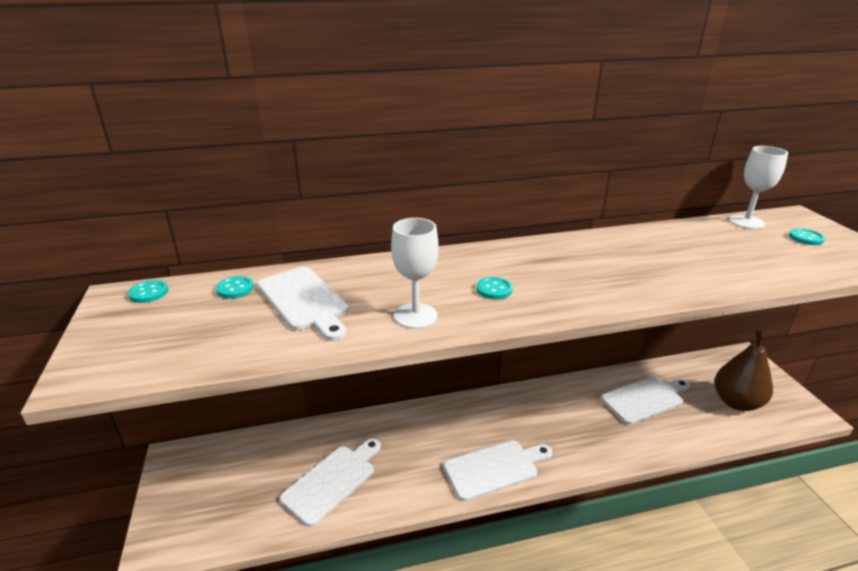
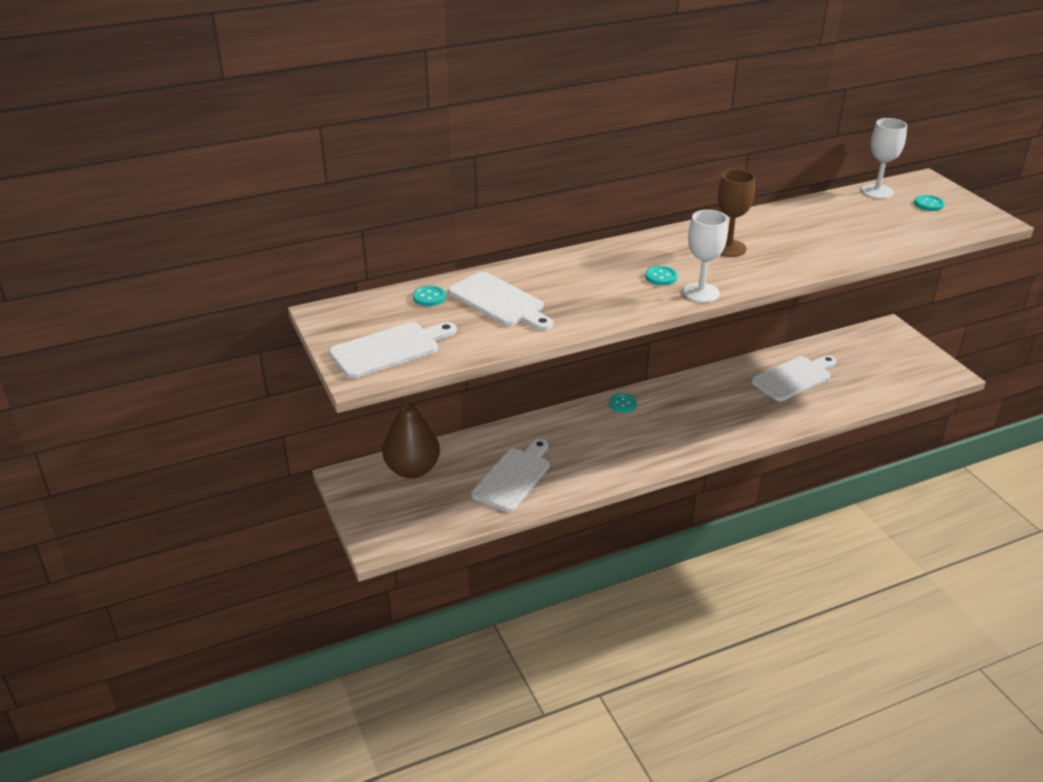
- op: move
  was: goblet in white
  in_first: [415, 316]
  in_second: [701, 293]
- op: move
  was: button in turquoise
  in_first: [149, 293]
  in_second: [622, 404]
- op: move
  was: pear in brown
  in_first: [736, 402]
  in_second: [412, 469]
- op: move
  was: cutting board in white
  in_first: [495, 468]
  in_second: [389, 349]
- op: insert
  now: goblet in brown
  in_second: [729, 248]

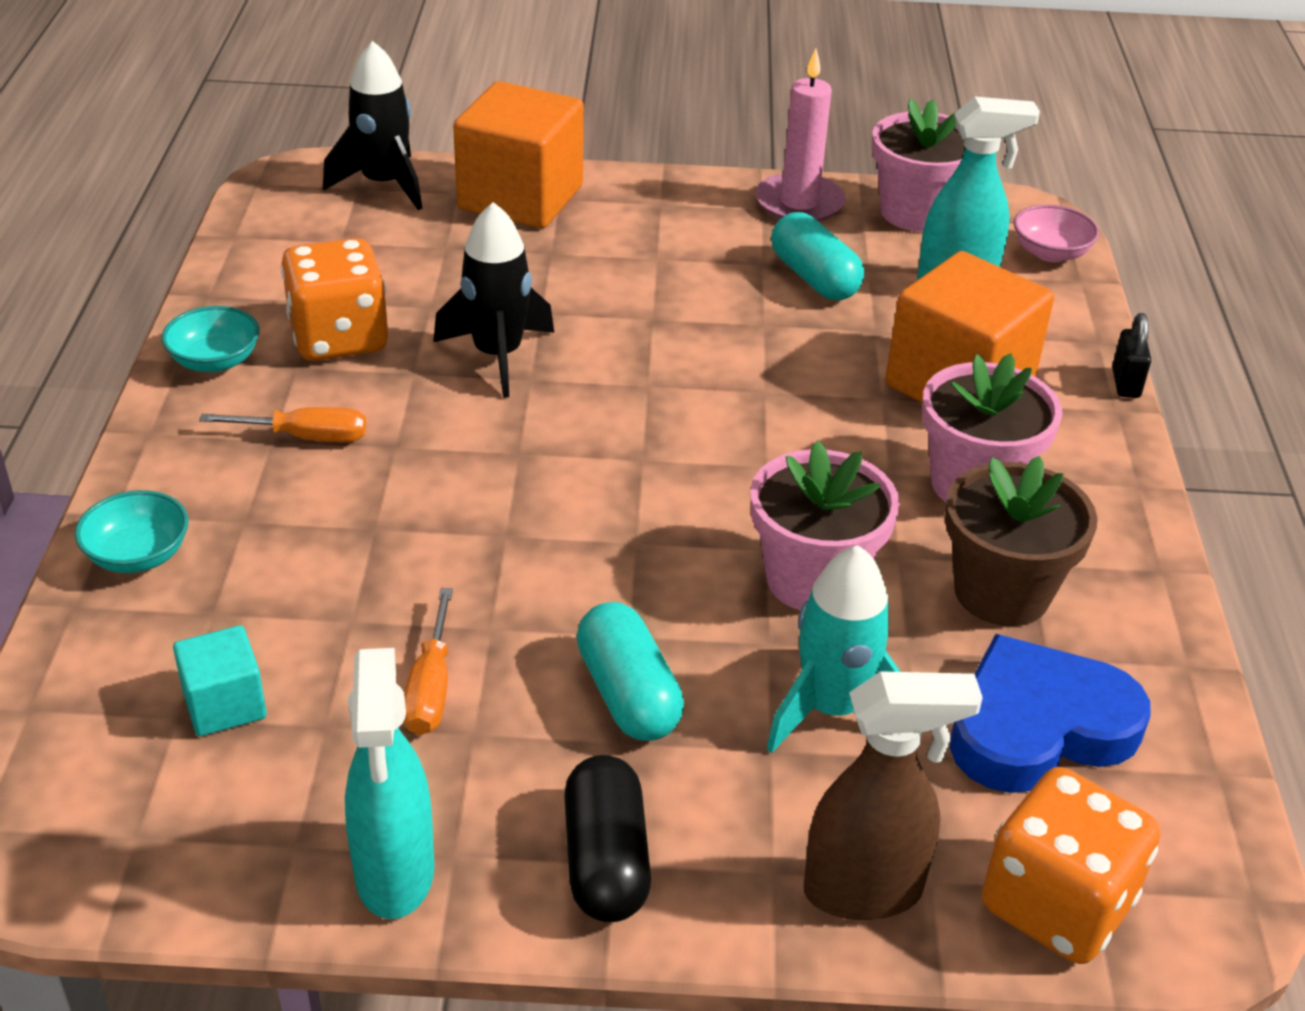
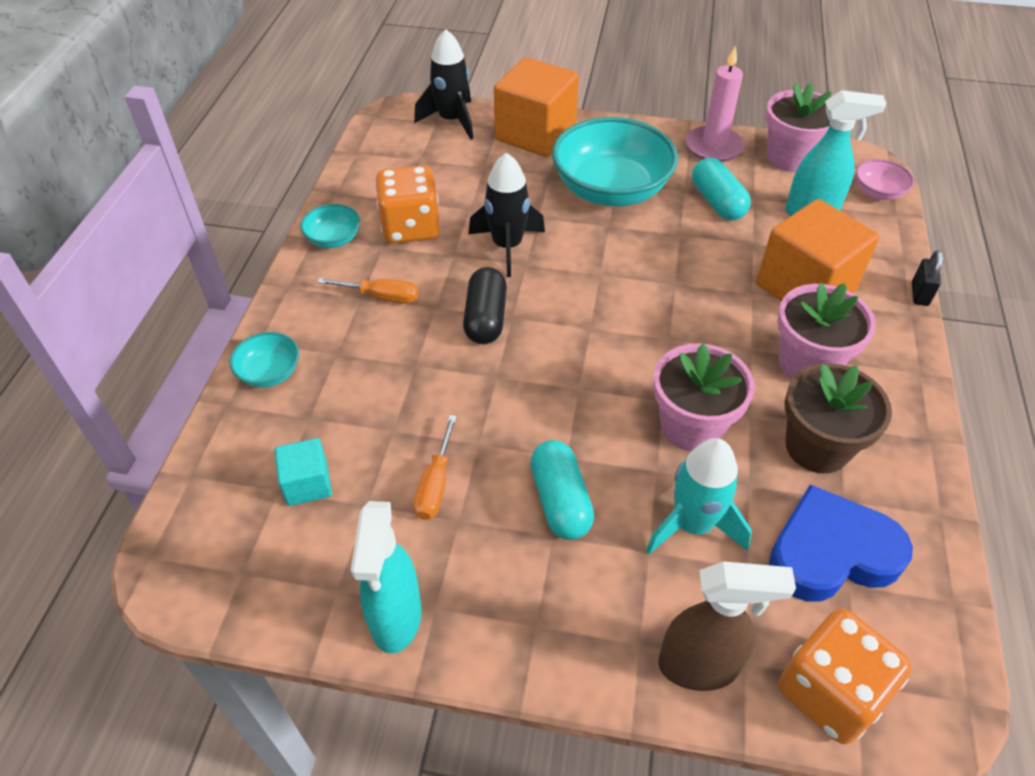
- op: move
  was: capsule in black
  in_first: [605, 860]
  in_second: [485, 318]
- op: insert
  now: bowl in turquoise
  in_second: [610, 190]

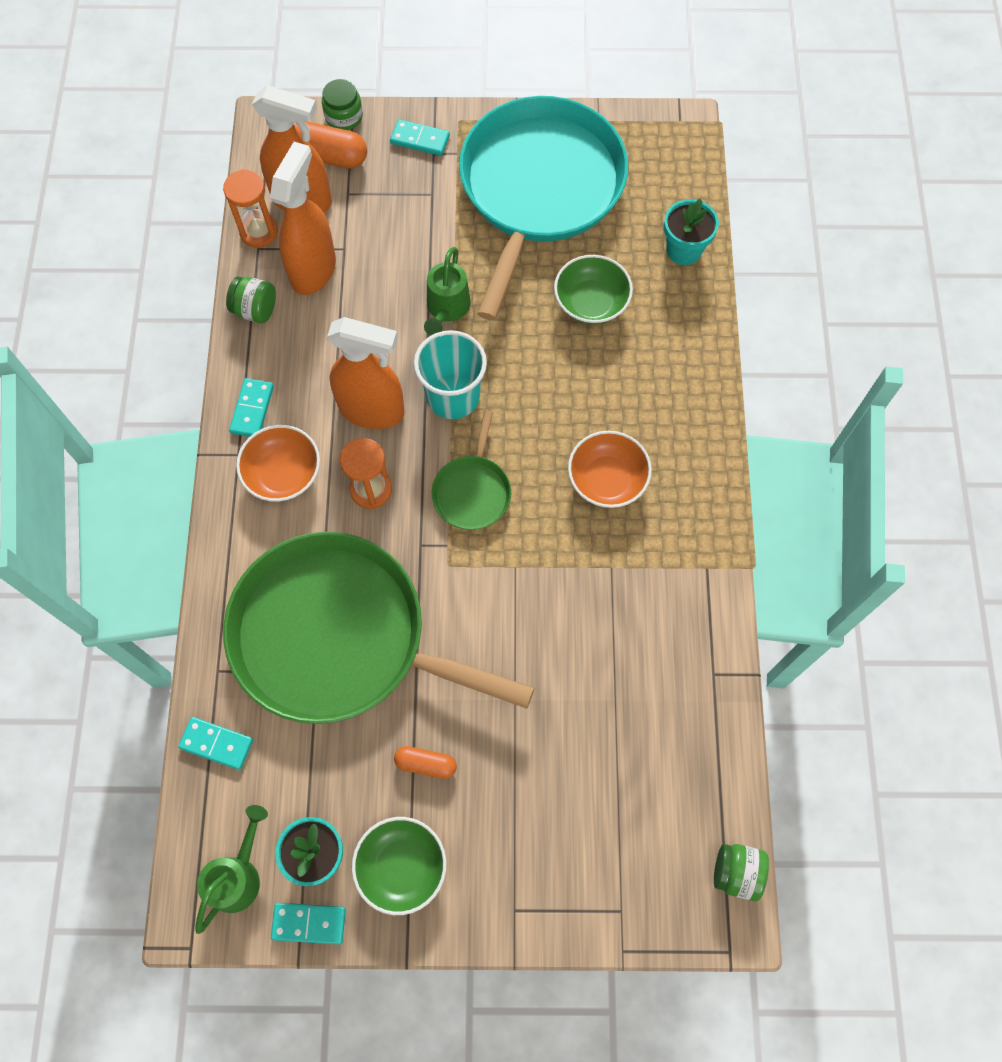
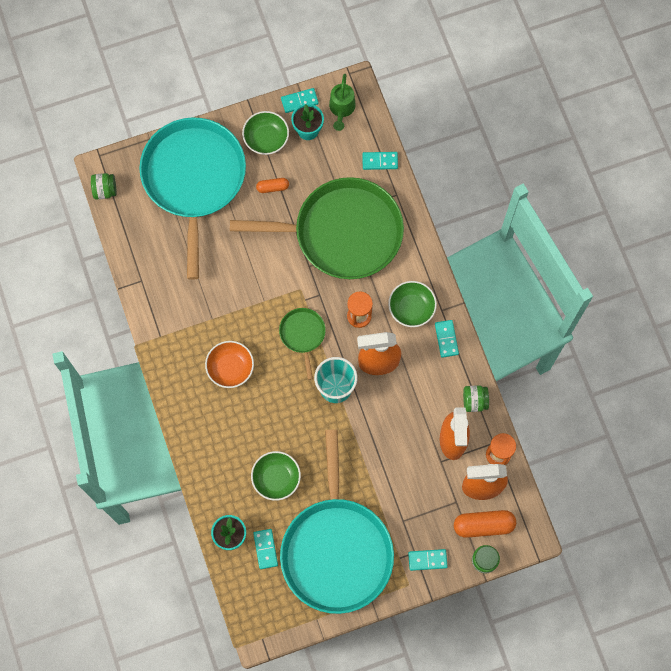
- op: delete
  was: watering can in green
  in_first: [447, 309]
- op: recolor
  was: bowl in orange
  now: bowl in green
  in_first: [283, 473]
  in_second: [411, 308]
- op: insert
  now: pan in turquoise
  in_second: [194, 179]
- op: insert
  now: domino in turquoise
  in_second: [265, 549]

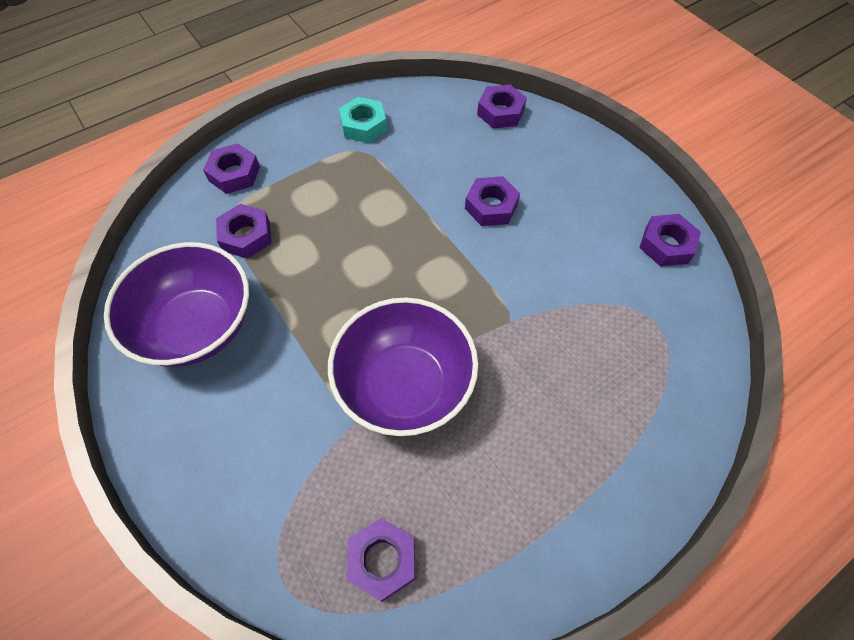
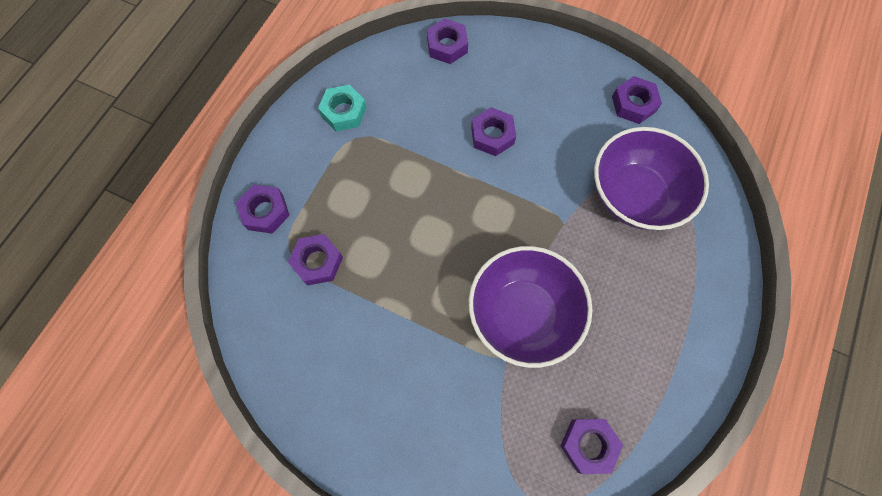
- op: move
  was: bowl in purple
  in_first: [197, 326]
  in_second: [634, 195]

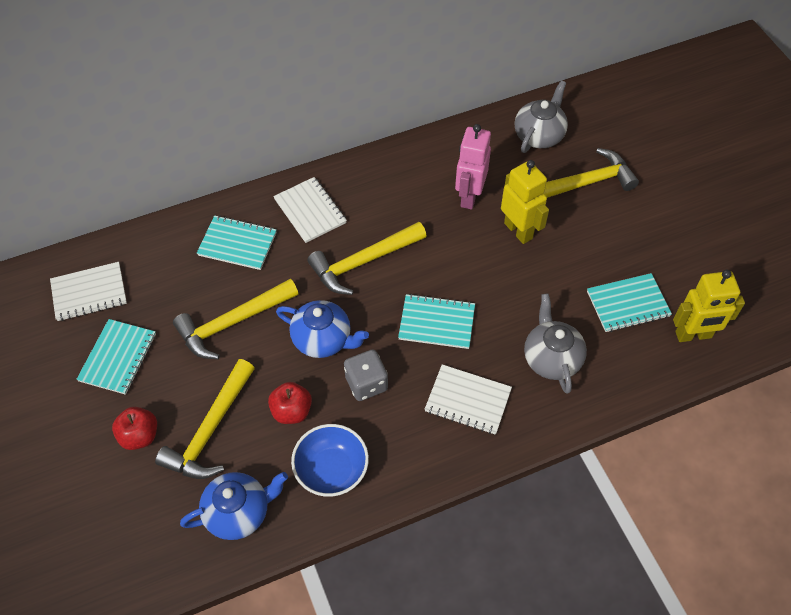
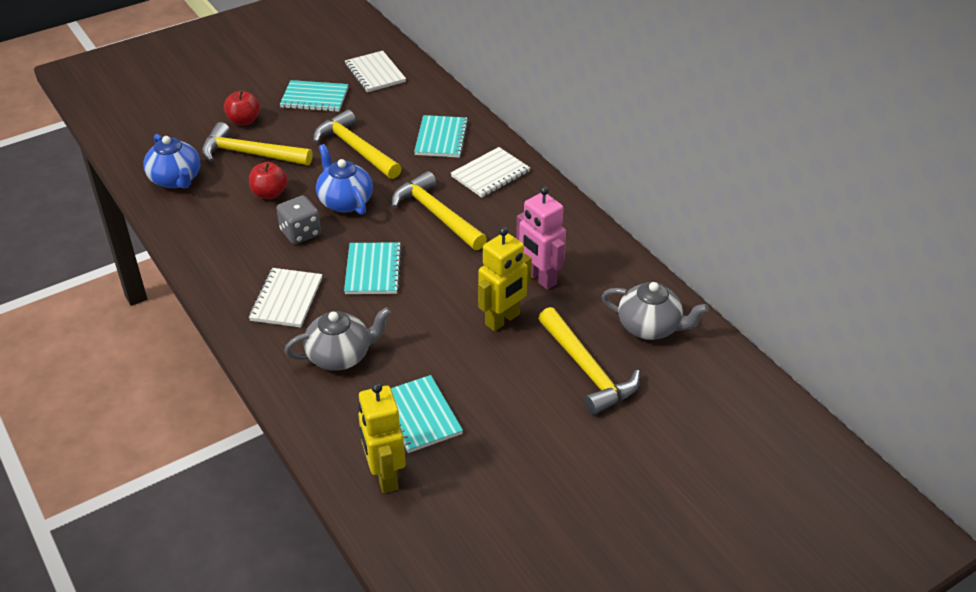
- op: rotate
  was: robot in pink
  in_first: [469, 196]
  in_second: [540, 278]
  clockwise: -135
- op: rotate
  was: teapot in blue
  in_first: [323, 339]
  in_second: [345, 201]
  clockwise: 135
- op: delete
  was: bowl in blue
  in_first: [331, 470]

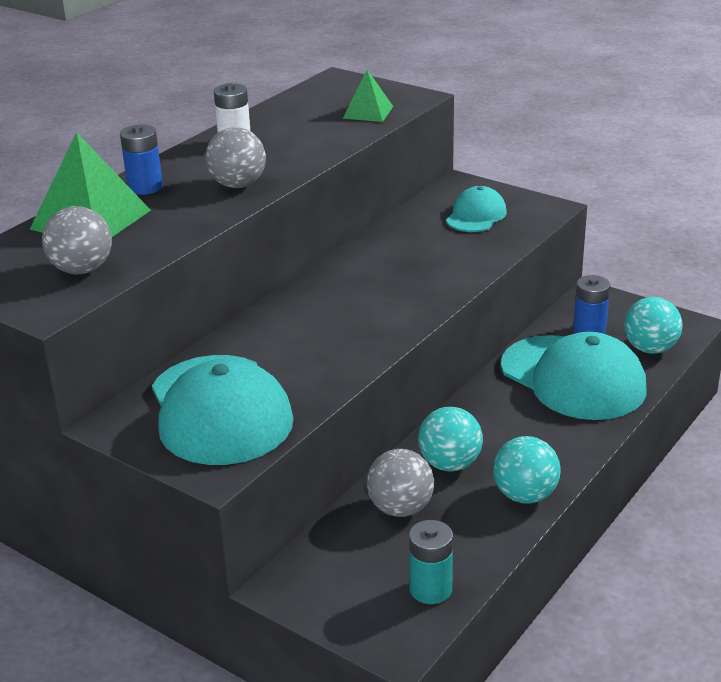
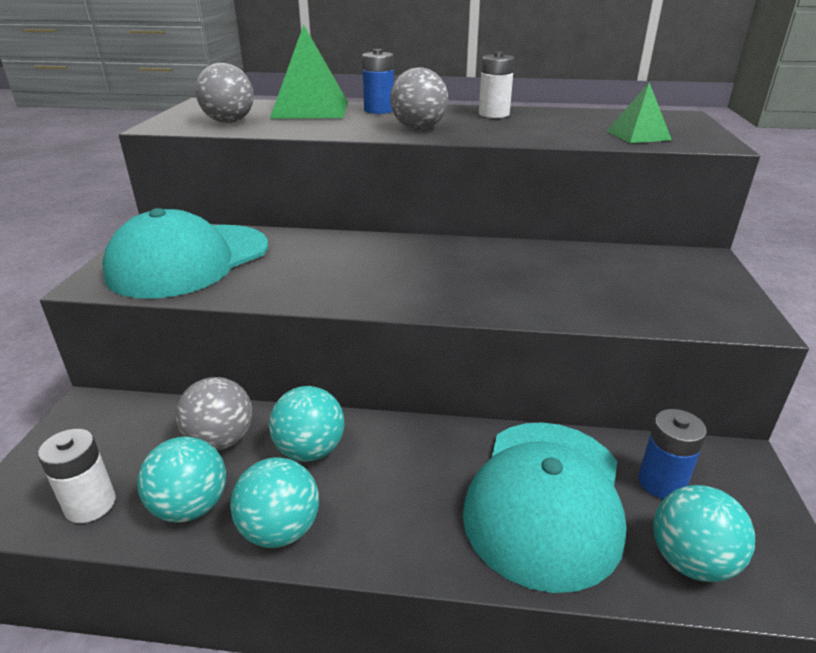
- op: delete
  was: cap in turquoise
  in_first: [476, 215]
- op: recolor
  was: battery in turquoise
  now: battery in white
  in_first: [430, 589]
  in_second: [90, 504]
- op: insert
  now: ball in turquoise
  in_second: [191, 506]

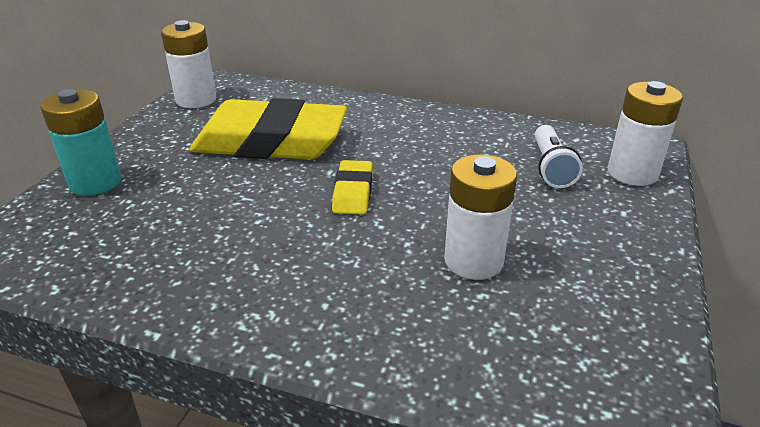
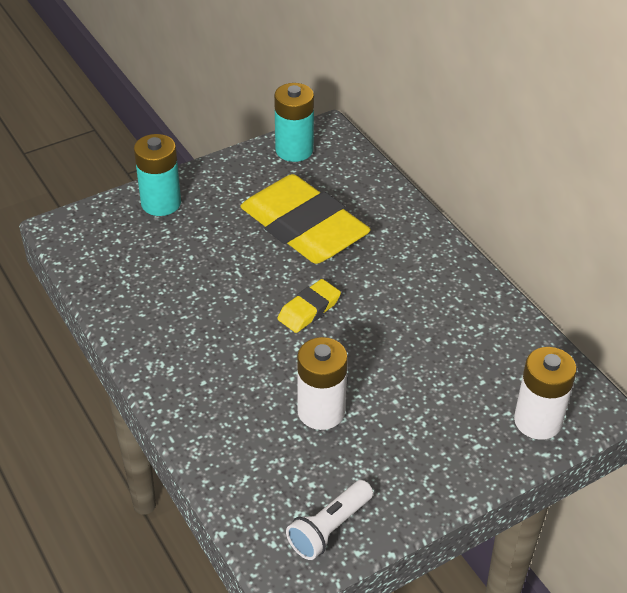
- op: recolor
  was: battery in white
  now: battery in turquoise
  in_first: [196, 100]
  in_second: [294, 150]
- op: move
  was: flashlight in white
  in_first: [551, 167]
  in_second: [329, 528]

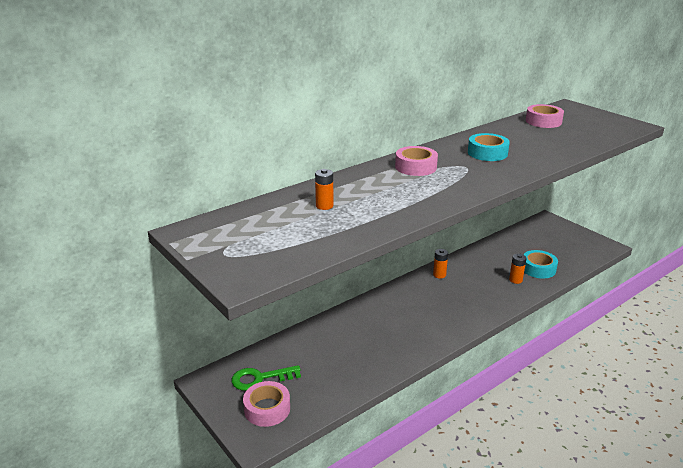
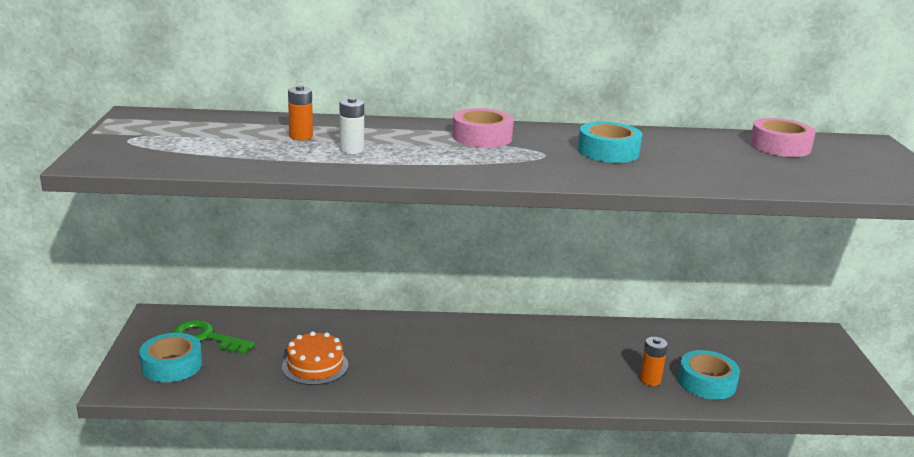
- op: delete
  was: battery in orange
  in_first: [439, 275]
- op: recolor
  was: tape in pink
  now: tape in turquoise
  in_first: [267, 409]
  in_second: [172, 365]
- op: insert
  now: battery in white
  in_second: [352, 150]
- op: insert
  now: cake in orange
  in_second: [315, 366]

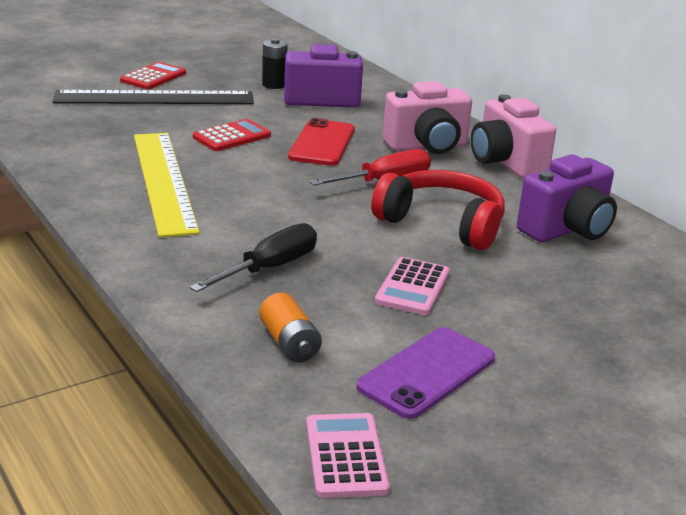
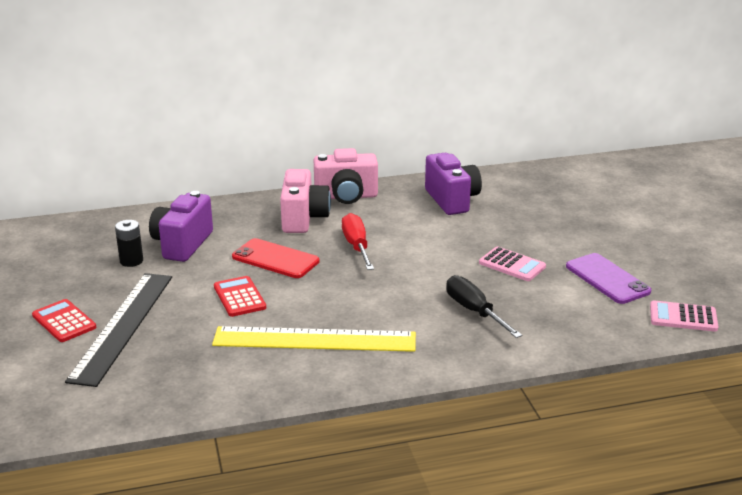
- op: delete
  was: headphones in red
  in_first: [442, 223]
- op: delete
  was: battery in orange
  in_first: [289, 343]

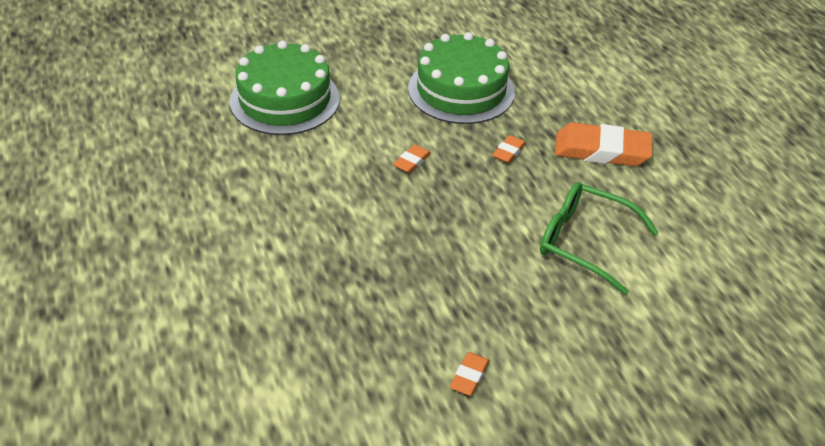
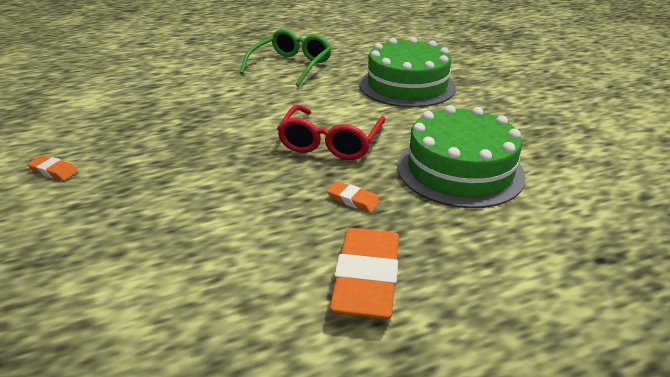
- op: replace
  was: eraser in orange
  now: glasses in red
  in_first: [412, 161]
  in_second: [330, 142]
- op: move
  was: glasses in green
  in_first: [585, 242]
  in_second: [291, 66]

